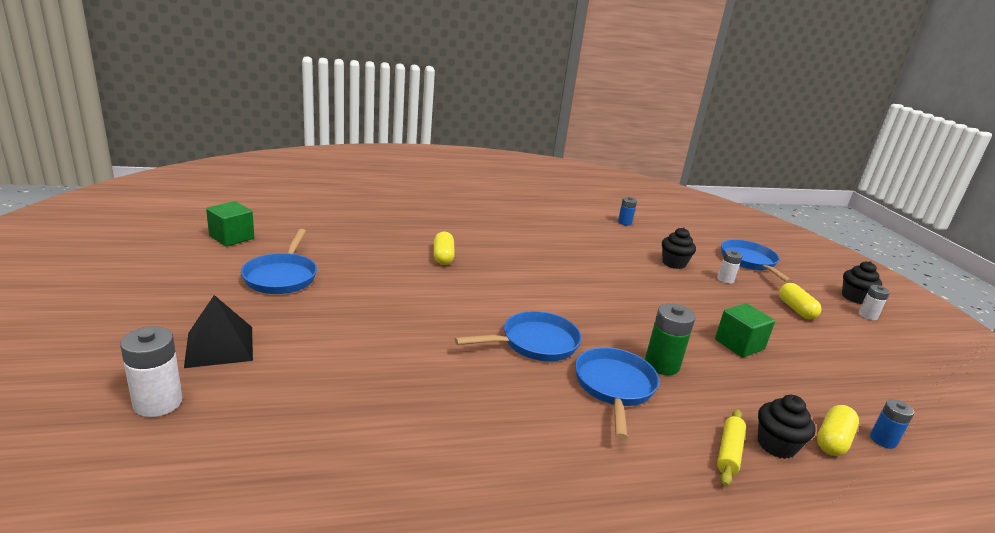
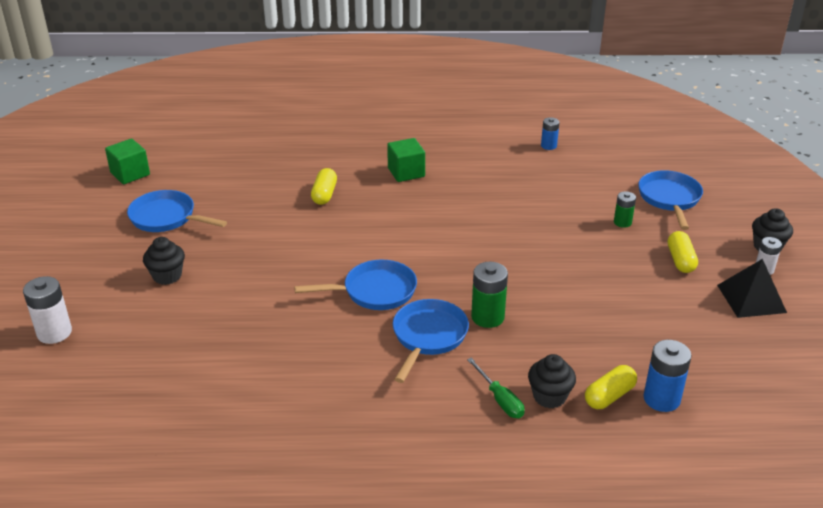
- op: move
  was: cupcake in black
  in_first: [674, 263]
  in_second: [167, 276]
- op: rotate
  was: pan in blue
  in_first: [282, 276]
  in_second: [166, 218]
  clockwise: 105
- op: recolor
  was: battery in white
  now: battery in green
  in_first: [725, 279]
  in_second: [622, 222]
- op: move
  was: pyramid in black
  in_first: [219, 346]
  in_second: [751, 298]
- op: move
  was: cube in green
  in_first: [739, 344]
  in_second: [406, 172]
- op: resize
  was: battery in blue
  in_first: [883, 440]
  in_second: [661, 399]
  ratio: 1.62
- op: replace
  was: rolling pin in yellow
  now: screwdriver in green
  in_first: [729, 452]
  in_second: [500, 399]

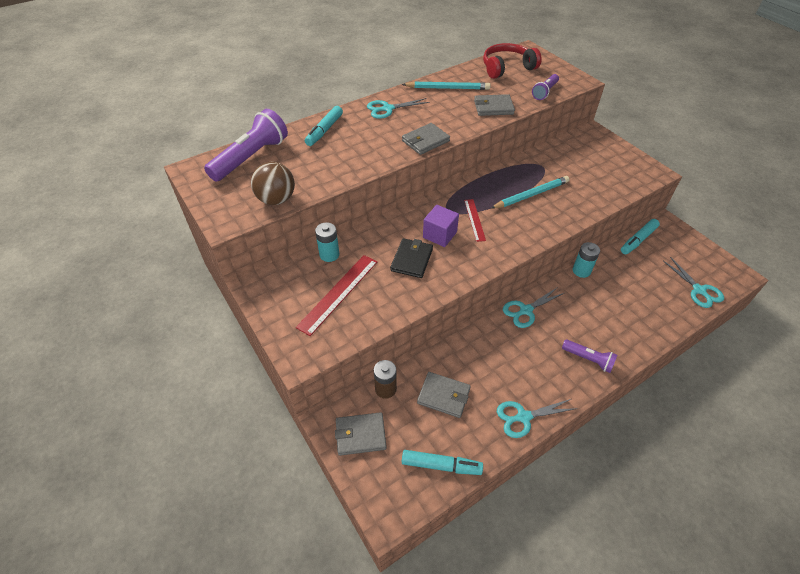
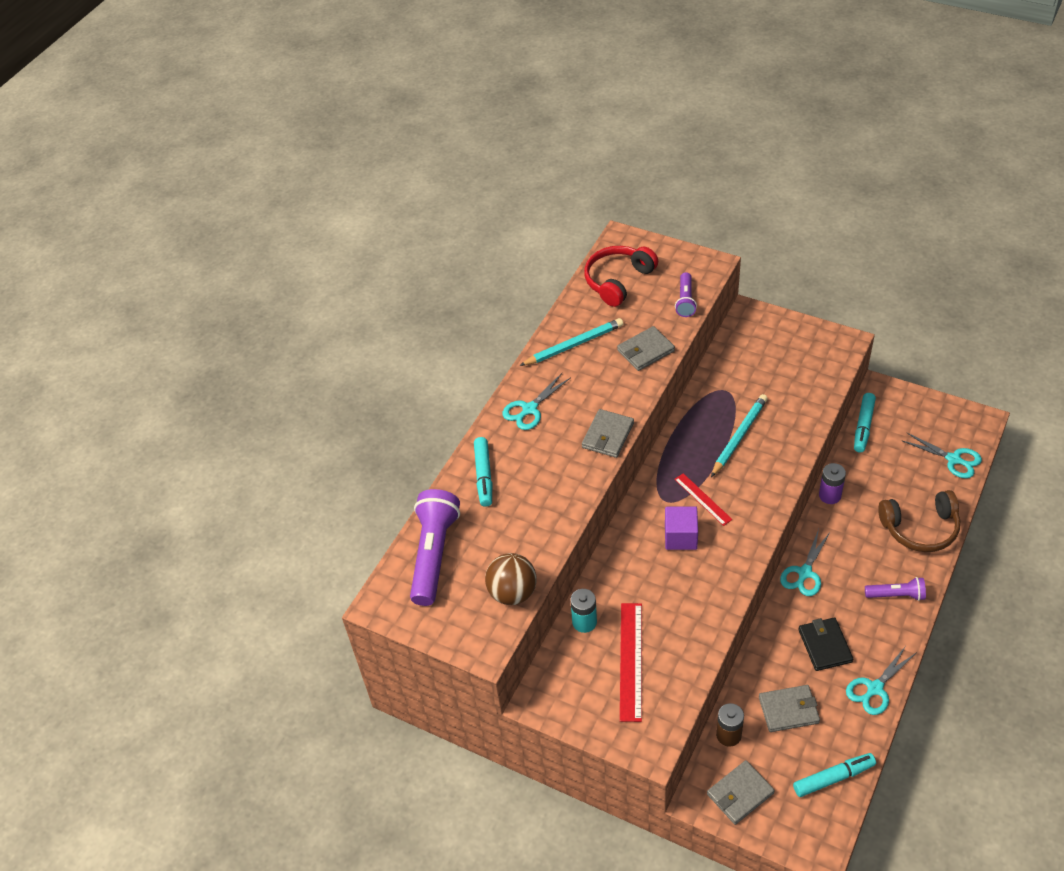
- op: move
  was: wallet in black
  in_first: [411, 260]
  in_second: [825, 646]
- op: recolor
  was: battery in turquoise
  now: battery in purple
  in_first: [581, 271]
  in_second: [830, 495]
- op: insert
  now: headphones in brown
  in_second: [920, 528]

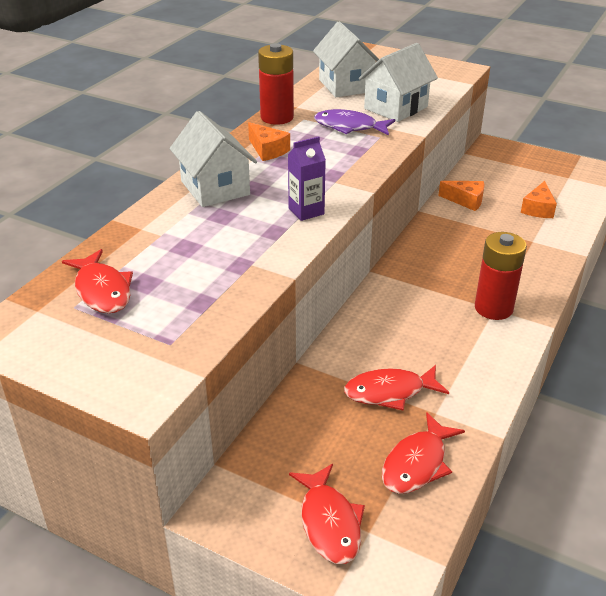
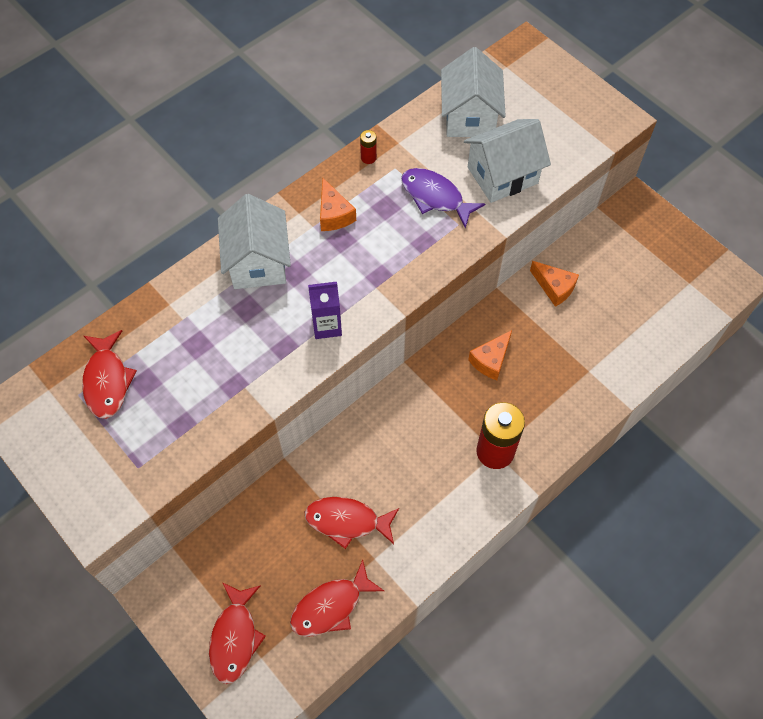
- op: resize
  was: battery in red
  in_first: [277, 117]
  in_second: [368, 158]
  ratio: 0.44
- op: move
  was: cheese in orange
  in_first: [538, 209]
  in_second: [490, 360]

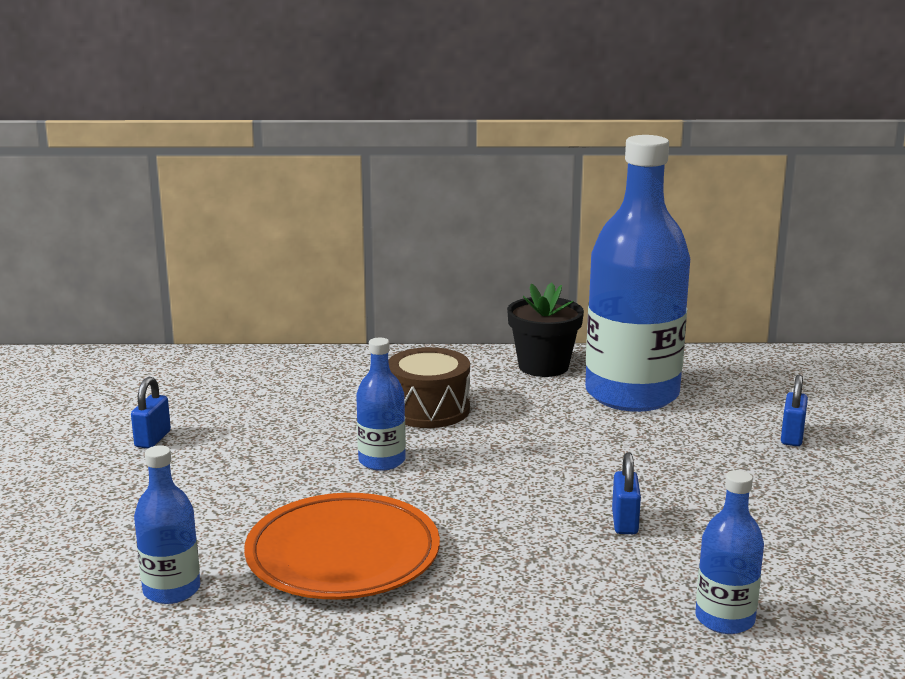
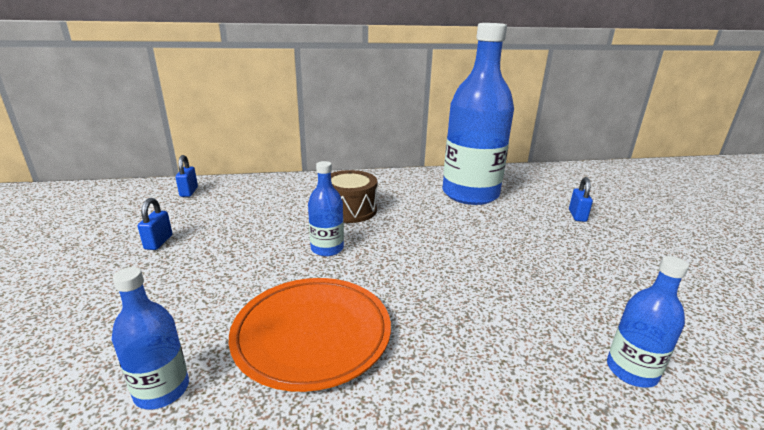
- op: delete
  was: flower pot in black
  in_first: [543, 366]
- op: move
  was: padlock in blue
  in_first: [624, 522]
  in_second: [189, 192]

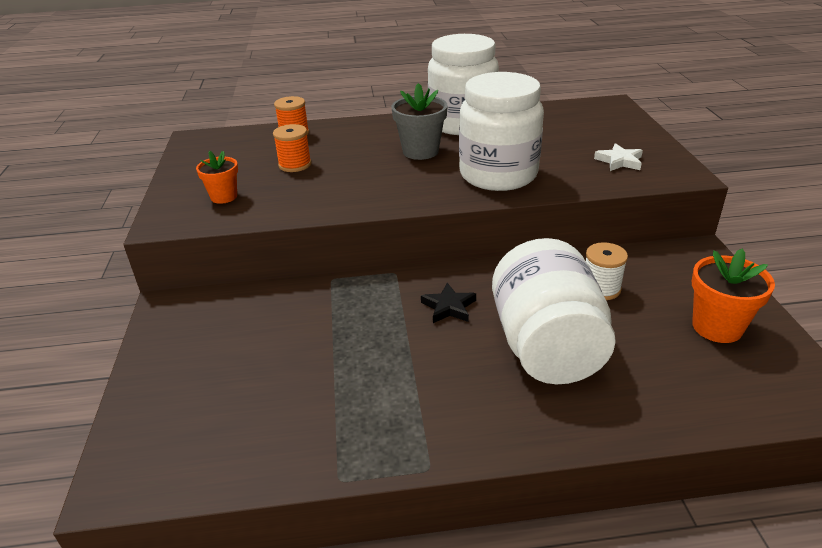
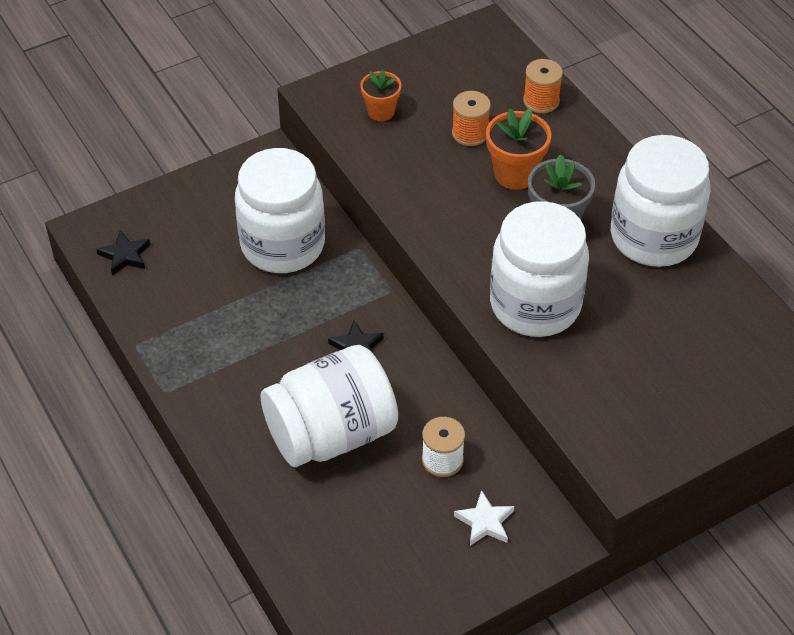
- op: move
  was: star in white
  in_first: [619, 161]
  in_second: [485, 522]
- op: move
  was: flower pot in orange
  in_first: [717, 327]
  in_second: [515, 174]
- op: insert
  now: jar in white
  in_second: [283, 245]
- op: insert
  now: star in black
  in_second: [125, 255]

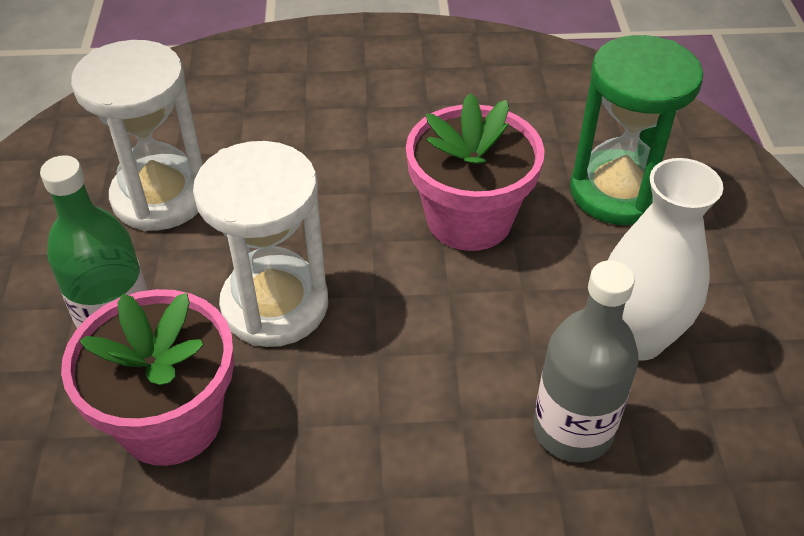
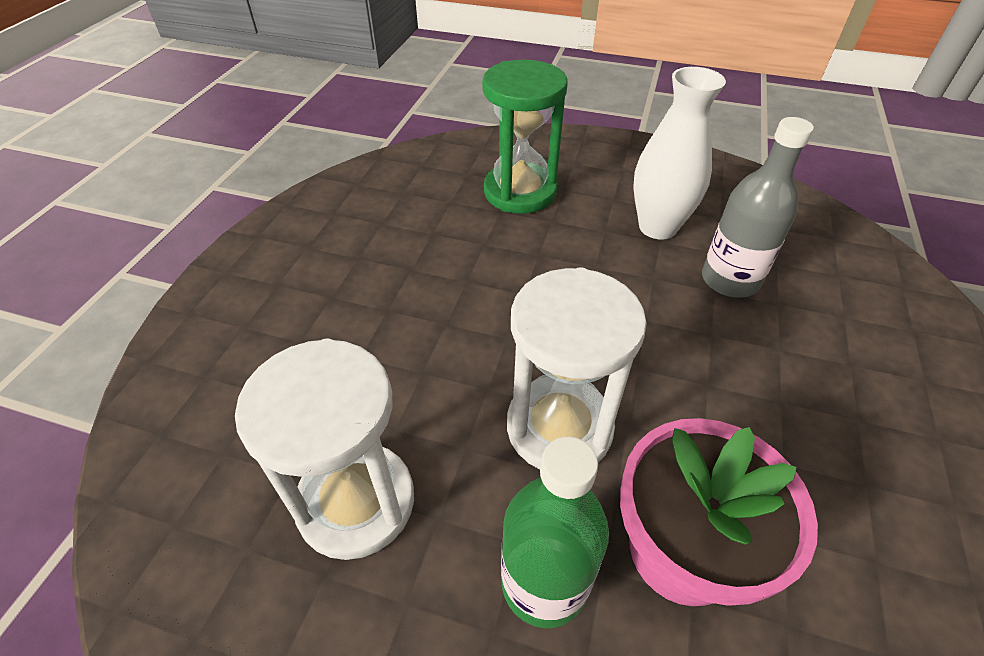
- op: delete
  was: flower pot in pink
  in_first: [469, 219]

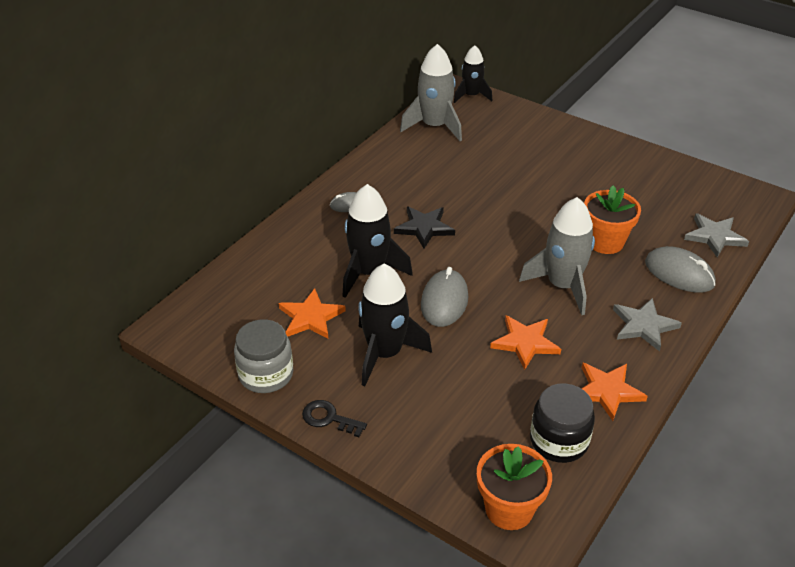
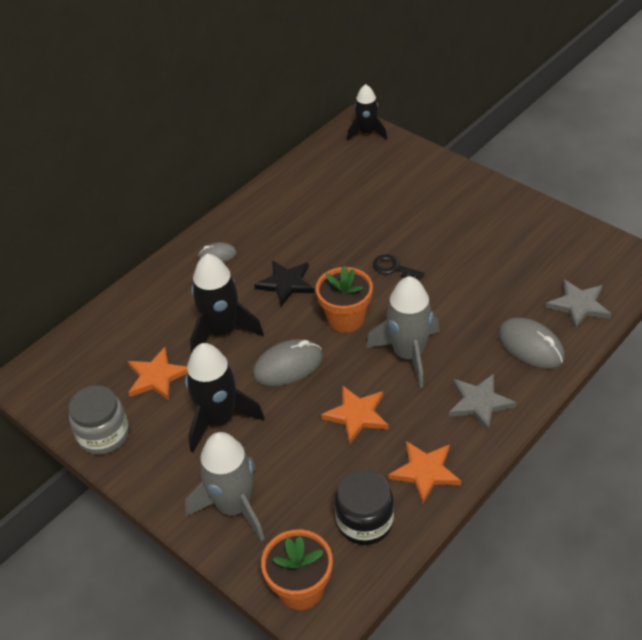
- op: move
  was: rocket in grey
  in_first: [434, 126]
  in_second: [234, 507]
- op: move
  was: flower pot in orange
  in_first: [605, 242]
  in_second: [346, 318]
- op: rotate
  was: mouse in grey
  in_first: [444, 301]
  in_second: [288, 366]
  clockwise: 45
- op: move
  was: key in black
  in_first: [329, 418]
  in_second: [394, 268]

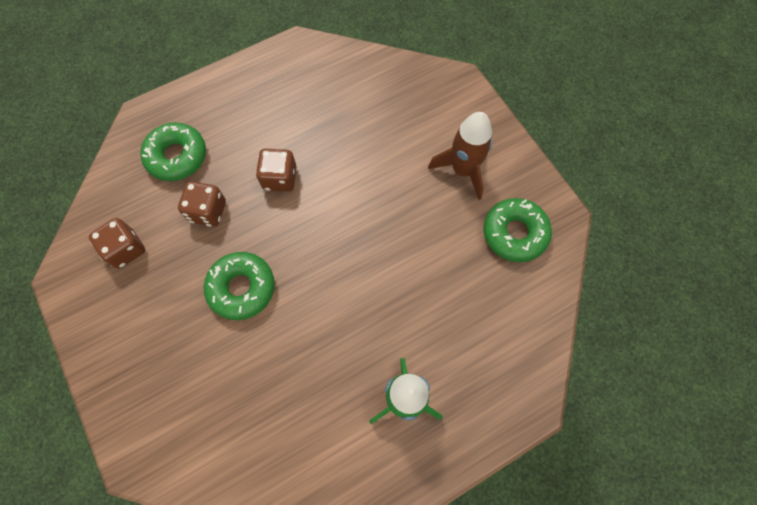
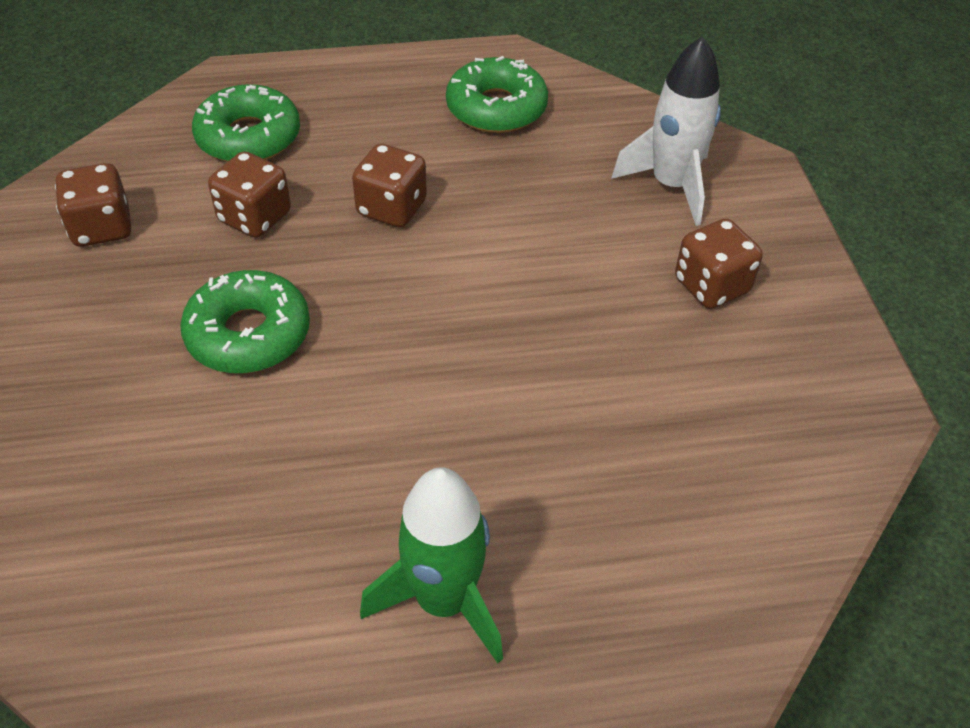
- op: replace
  was: rocket in brown
  now: dice in brown
  in_first: [462, 170]
  in_second: [711, 286]
- op: move
  was: donut in green
  in_first: [514, 233]
  in_second: [496, 108]
- op: insert
  now: rocket in white
  in_second: [671, 185]

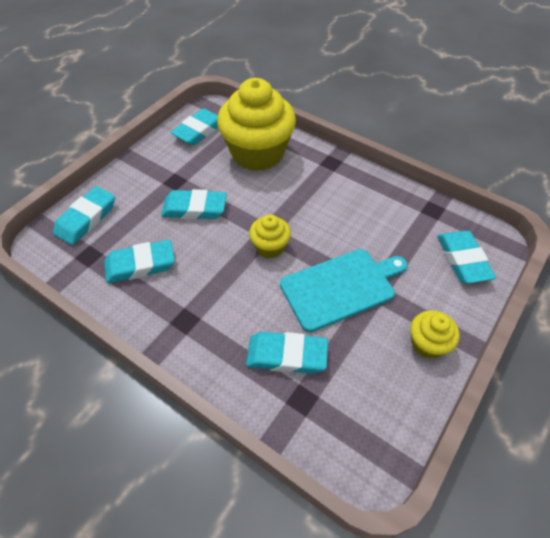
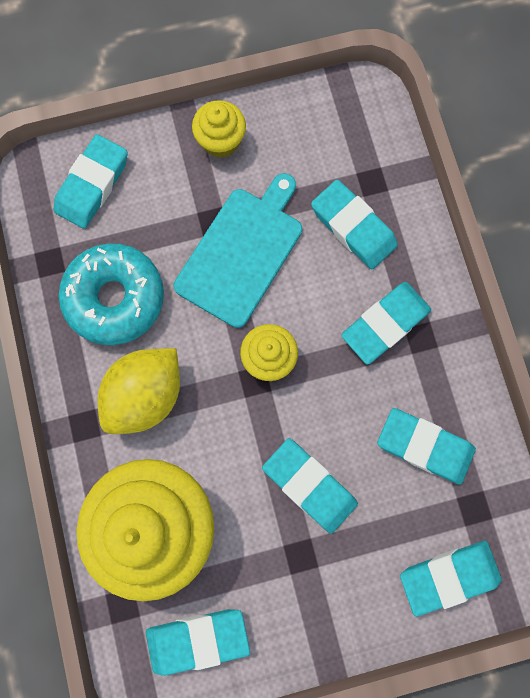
- op: rotate
  was: cutting board in turquoise
  in_first: [341, 287]
  in_second: [241, 252]
  clockwise: 105
- op: insert
  now: donut in turquoise
  in_second: [115, 298]
- op: insert
  now: eraser in turquoise
  in_second: [385, 324]
- op: insert
  now: lemon in yellow
  in_second: [146, 394]

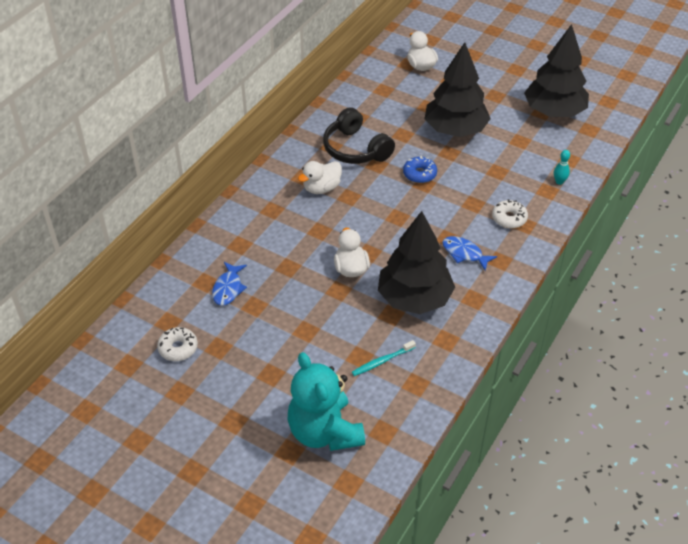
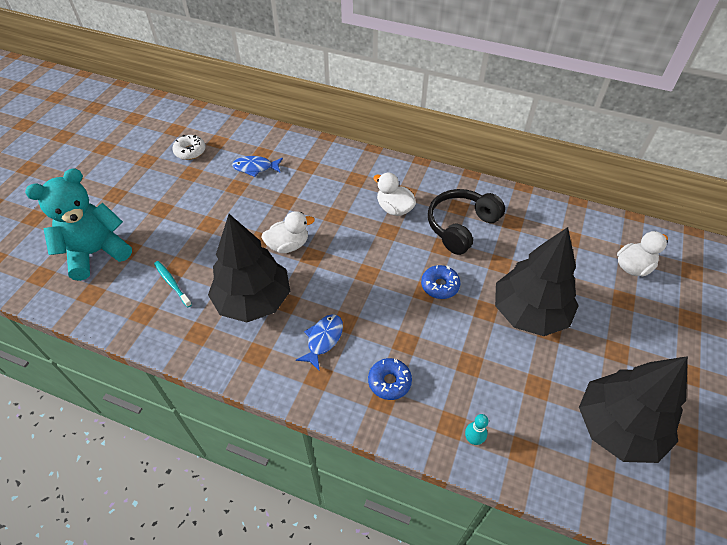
- op: recolor
  was: donut in white
  now: donut in blue
  in_first: [509, 218]
  in_second: [389, 382]

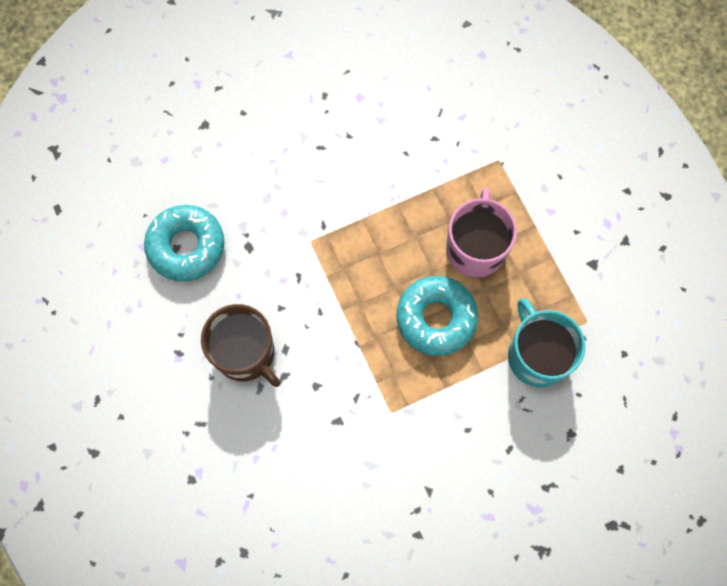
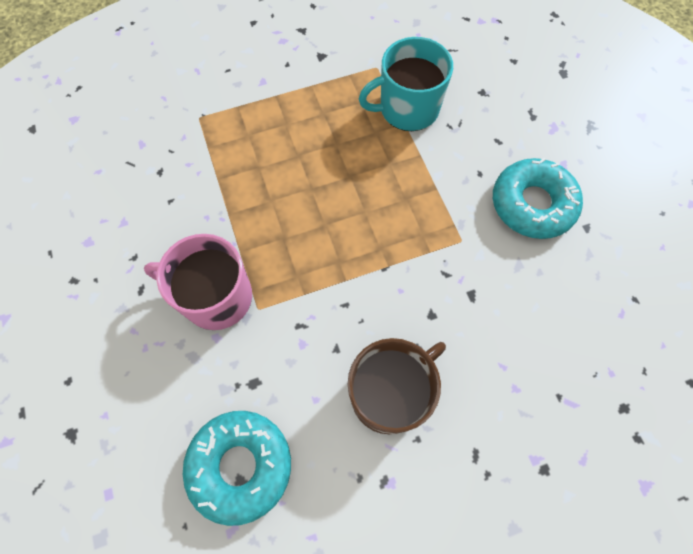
- op: move
  was: mug in pink
  in_first: [475, 248]
  in_second: [215, 297]
- op: move
  was: donut in turquoise
  in_first: [436, 318]
  in_second: [532, 204]

